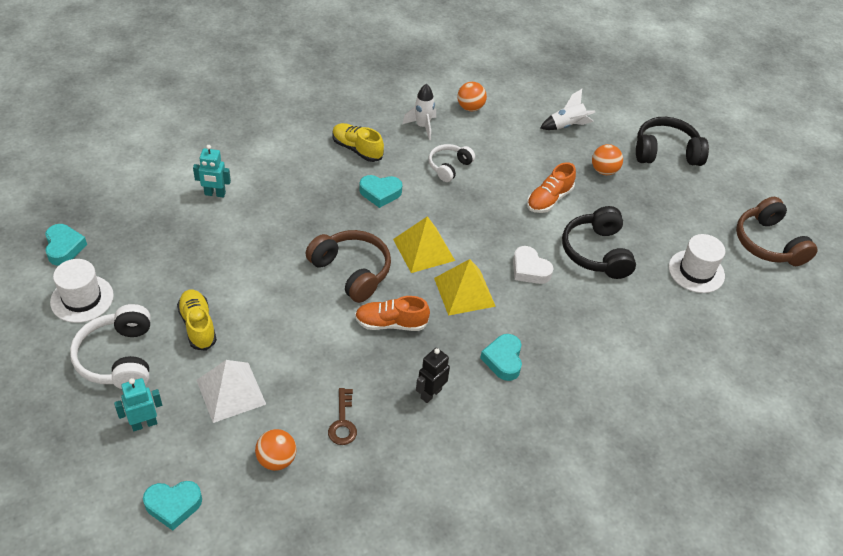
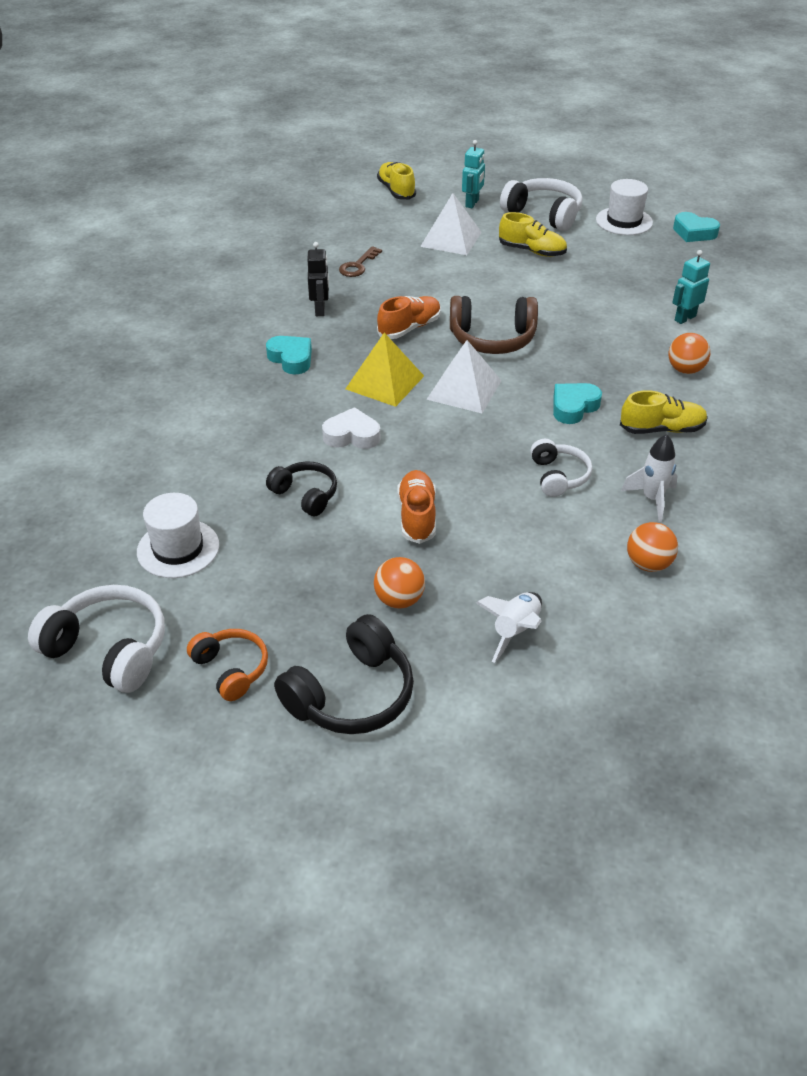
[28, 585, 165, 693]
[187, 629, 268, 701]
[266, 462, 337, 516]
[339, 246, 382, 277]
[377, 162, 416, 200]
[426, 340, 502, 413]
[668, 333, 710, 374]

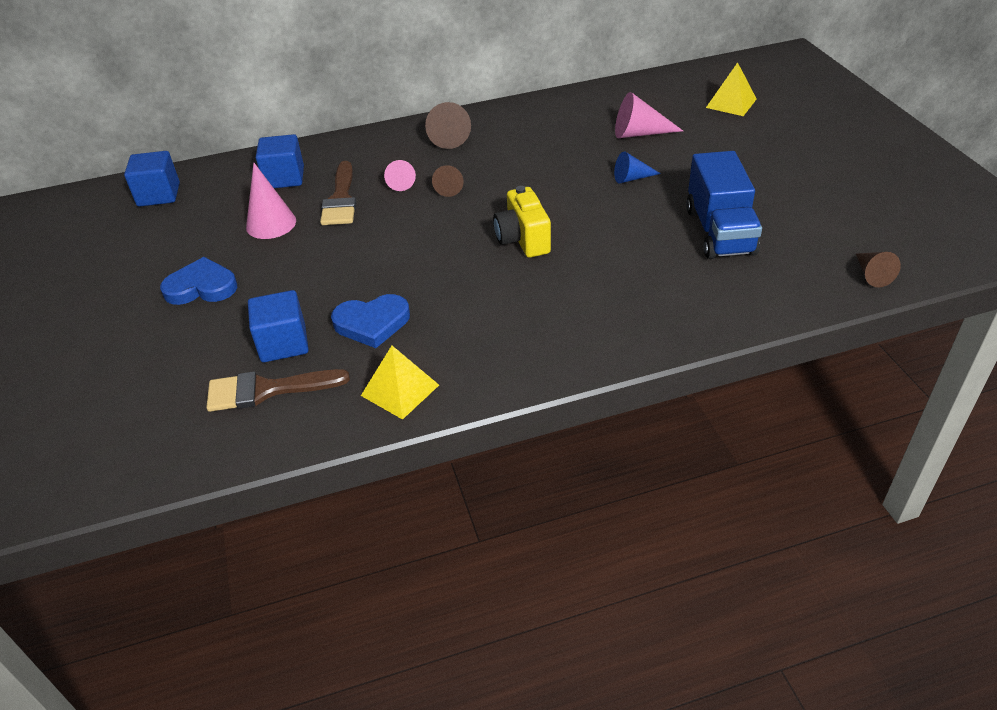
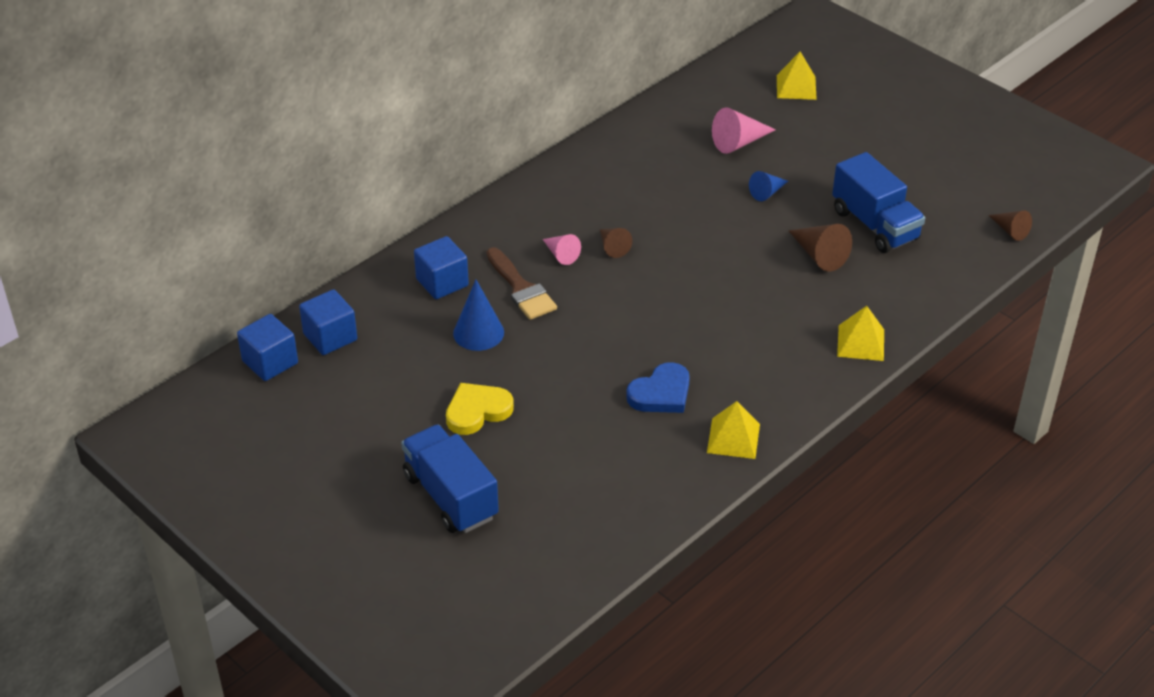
[237, 314, 298, 381]
[401, 424, 499, 533]
[446, 383, 514, 435]
[453, 280, 504, 351]
[788, 224, 852, 272]
[837, 306, 884, 361]
[206, 369, 350, 412] (first image)
[493, 186, 551, 258] (first image)

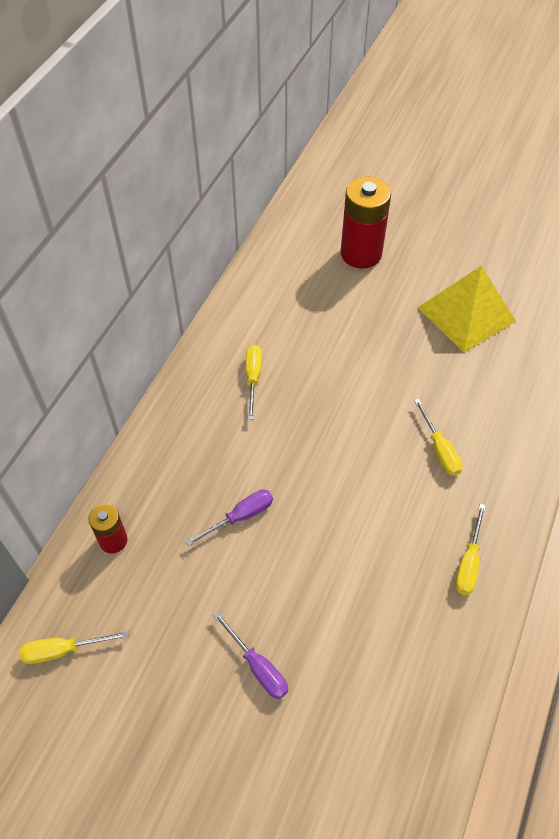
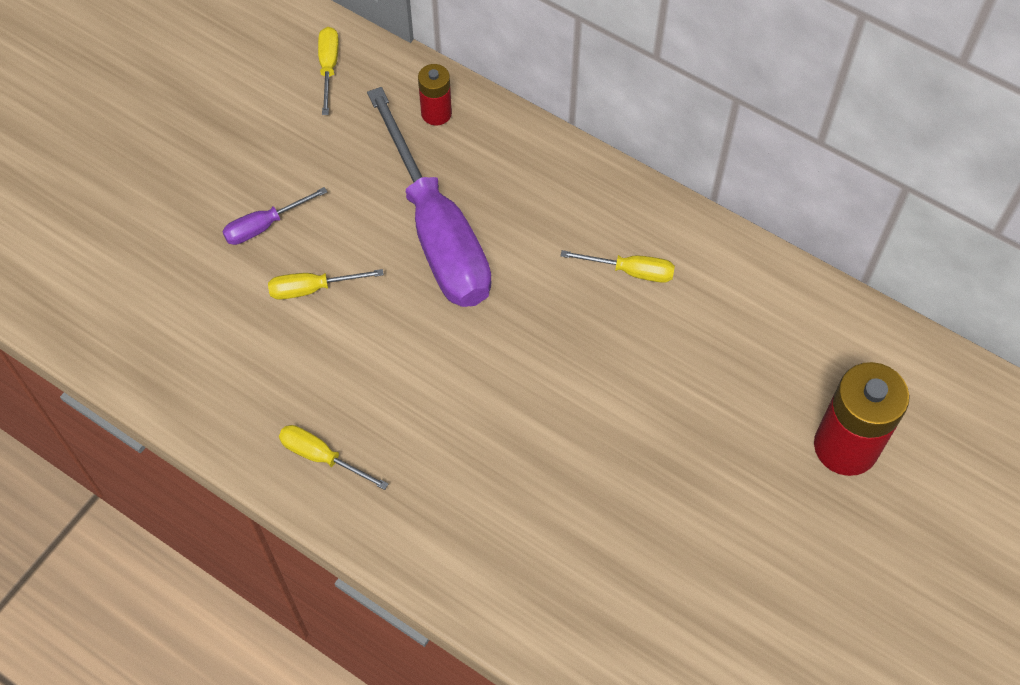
[268, 269, 384, 300]
[367, 87, 492, 307]
[418, 266, 516, 352] (first image)

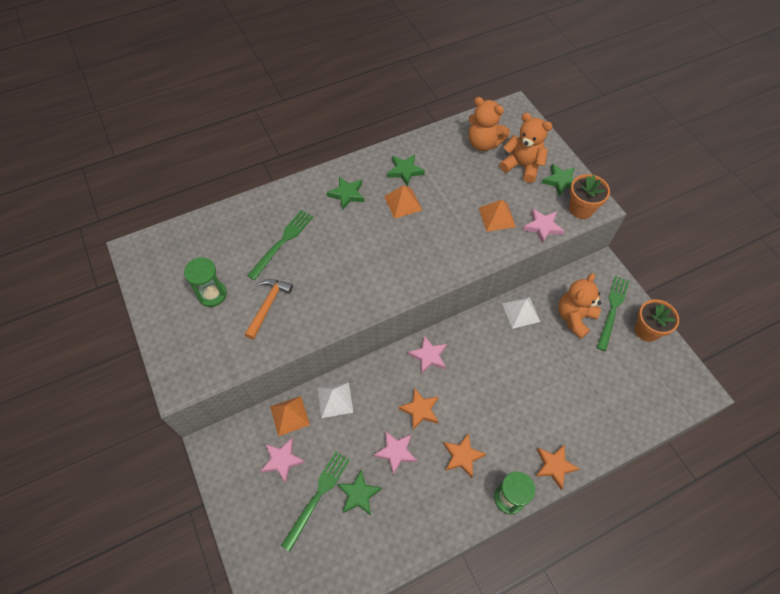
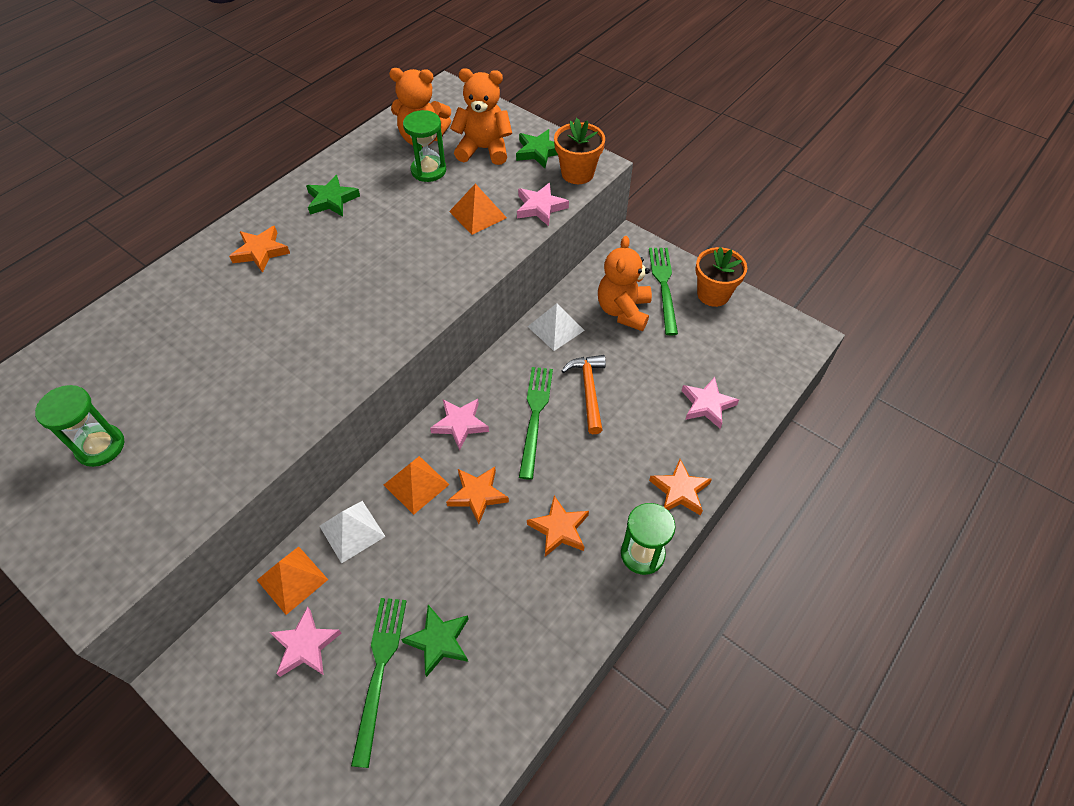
[229, 226, 290, 273]
[384, 456, 450, 515]
[403, 110, 446, 182]
[519, 367, 553, 480]
[562, 355, 606, 434]
[682, 377, 739, 429]

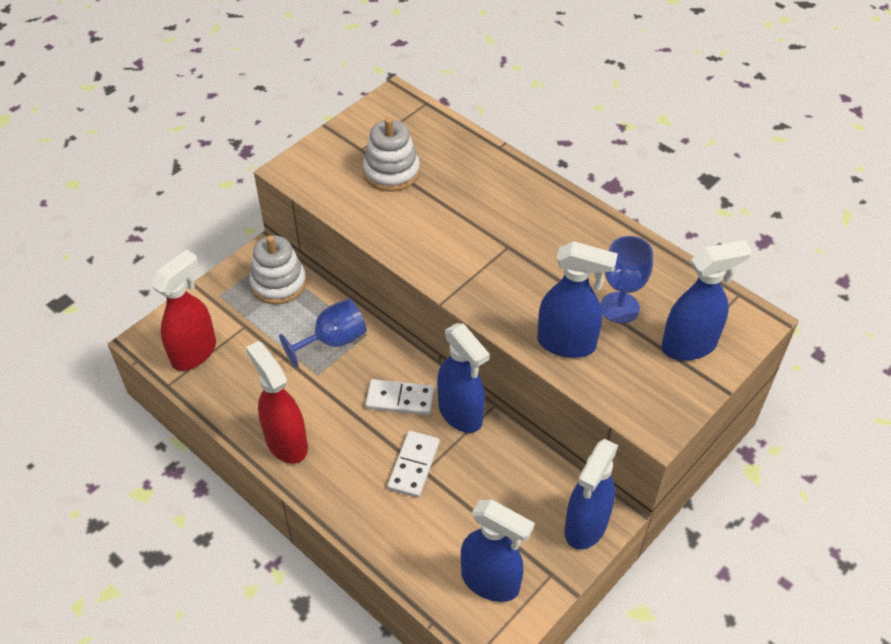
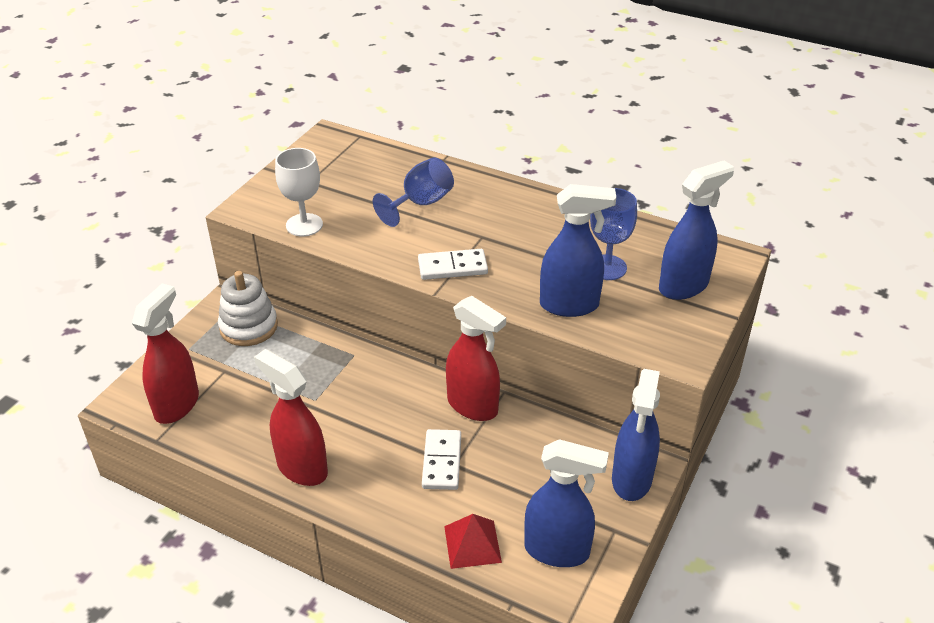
[275, 148, 323, 237]
[373, 157, 454, 227]
[418, 249, 488, 280]
[444, 514, 502, 569]
[446, 296, 506, 421]
[363, 117, 420, 192] (first image)

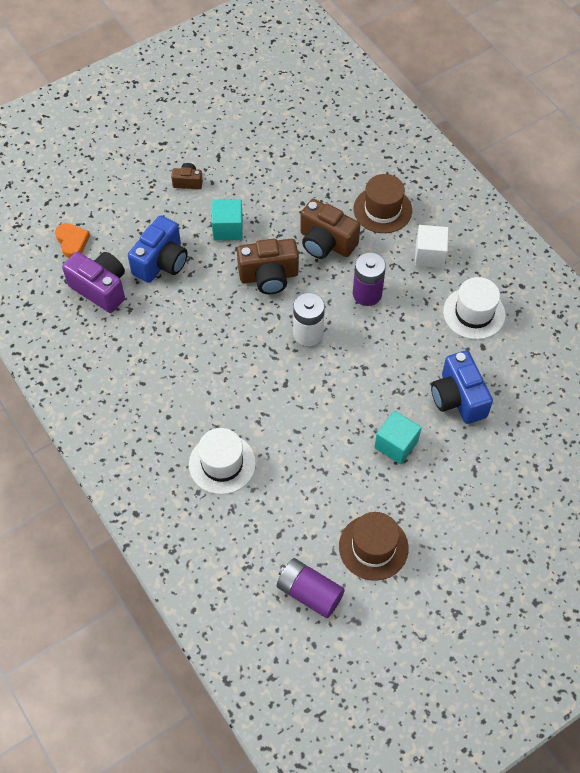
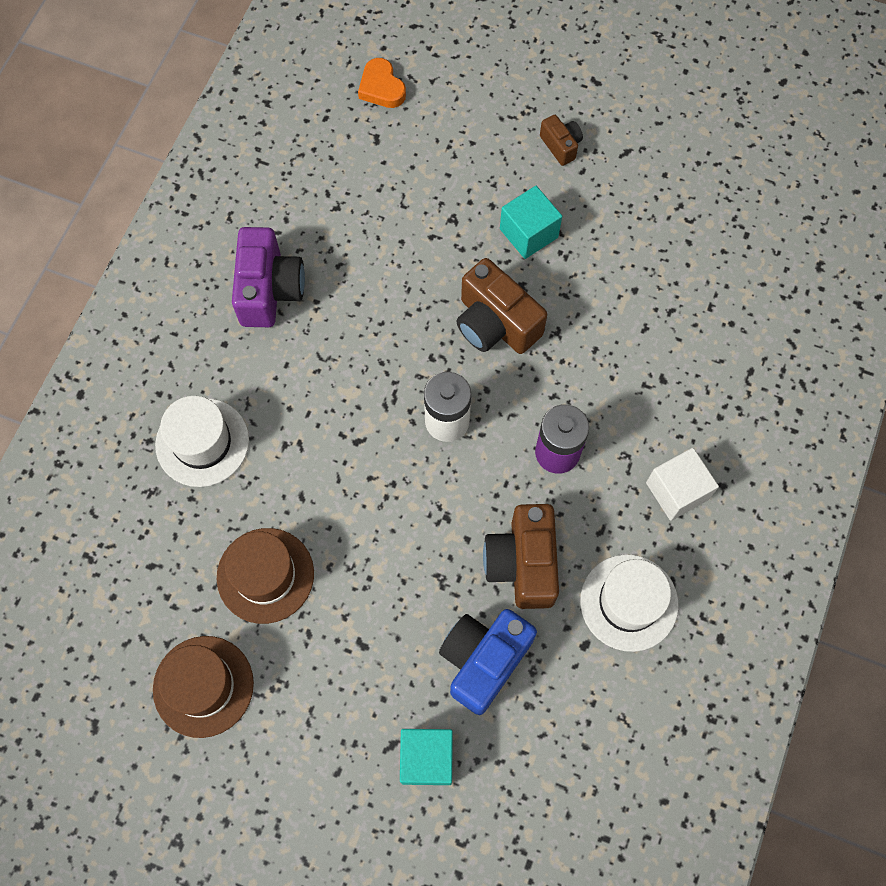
[217, 528, 314, 624]
[232, 227, 305, 327]
[358, 58, 406, 108]
[400, 729, 453, 785]
[483, 504, 559, 609]
[128, 215, 188, 283] (first image)
[277, 558, 345, 618] (first image)

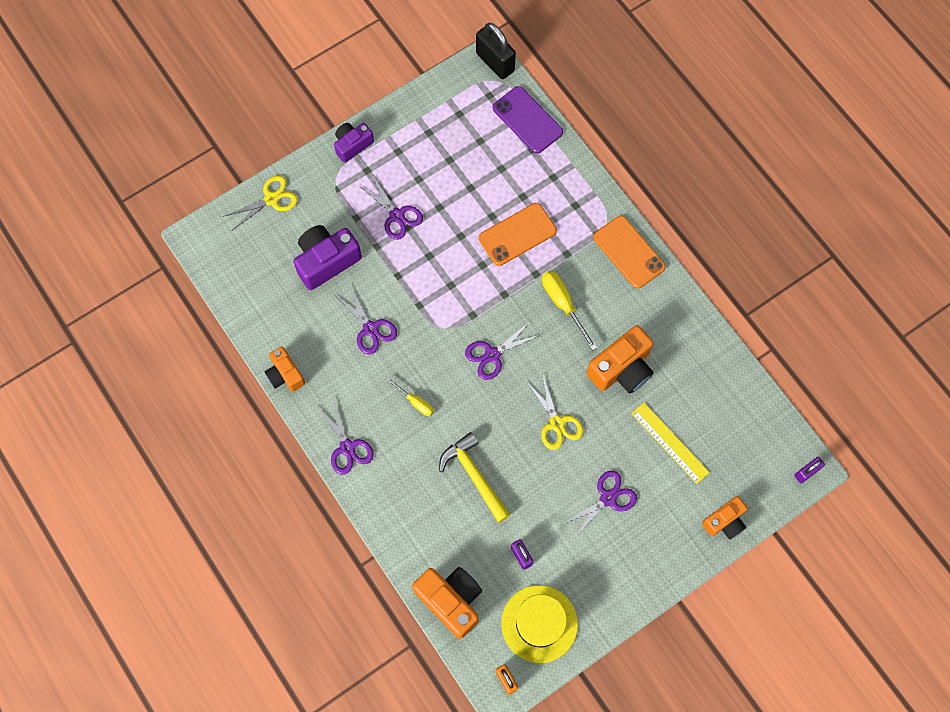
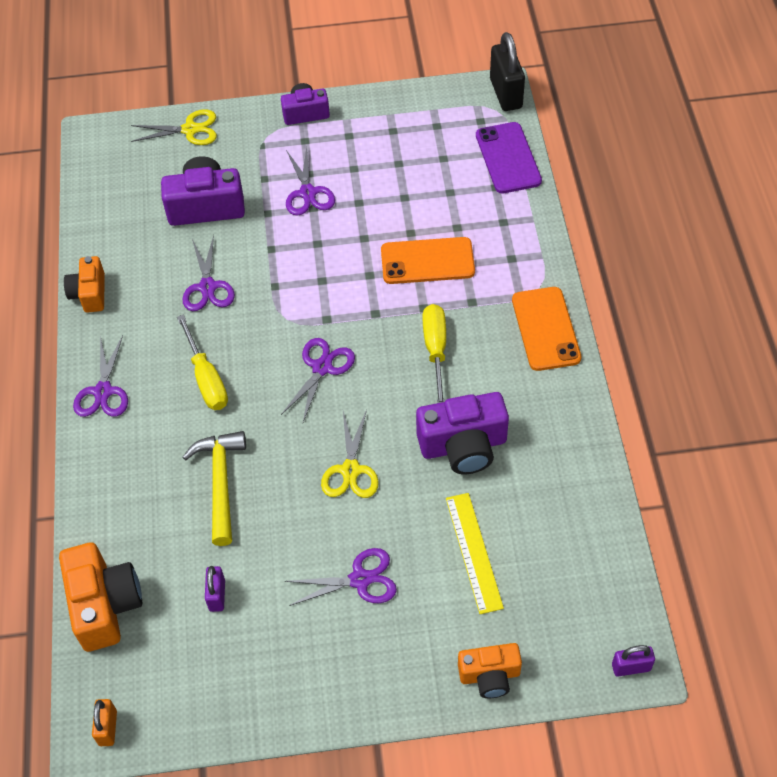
[177, 314, 228, 410]
[281, 338, 355, 422]
[416, 392, 509, 474]
[501, 585, 578, 663] (first image)

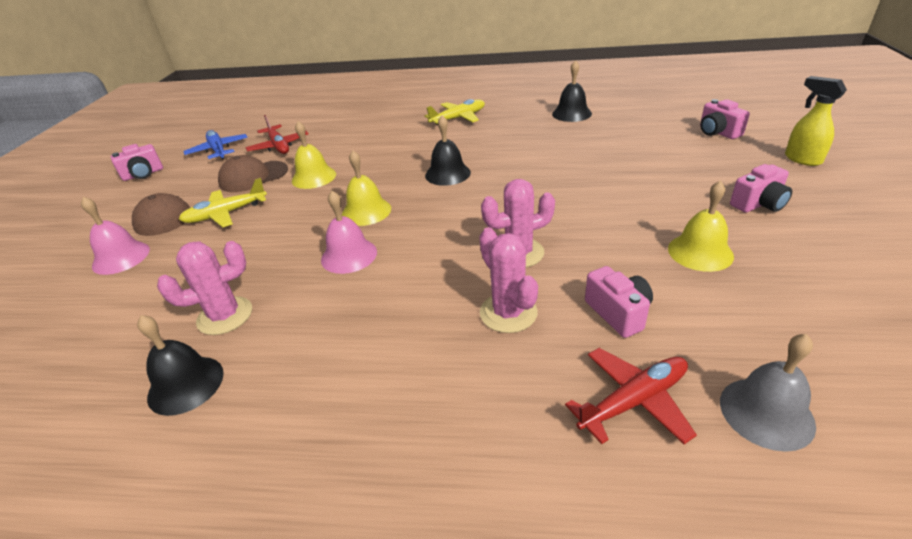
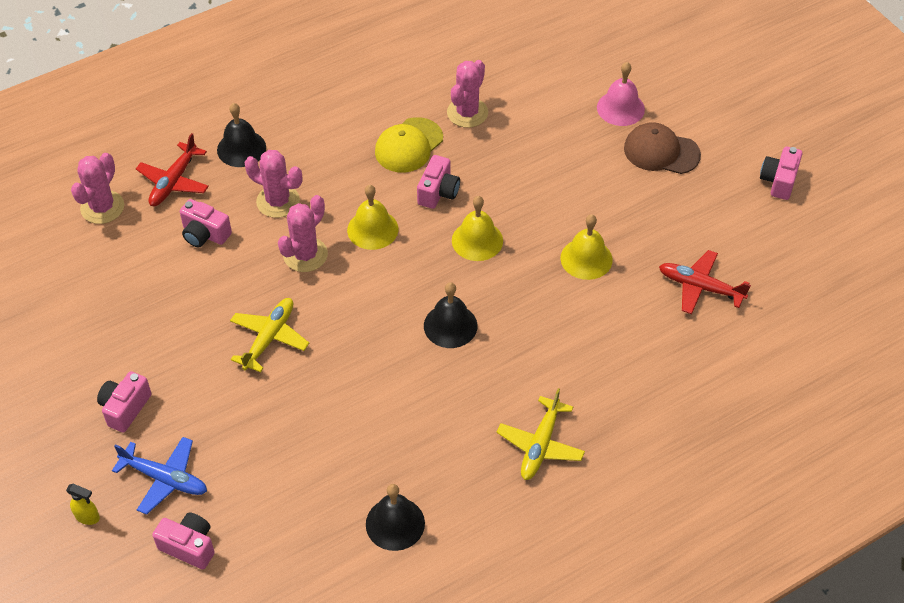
[66, 484, 100, 525]
[71, 153, 124, 224]
[112, 437, 207, 515]
[217, 103, 266, 167]
[230, 298, 309, 372]
[347, 185, 398, 250]
[375, 117, 443, 173]
[417, 155, 460, 209]
[218, 155, 288, 192] (first image)

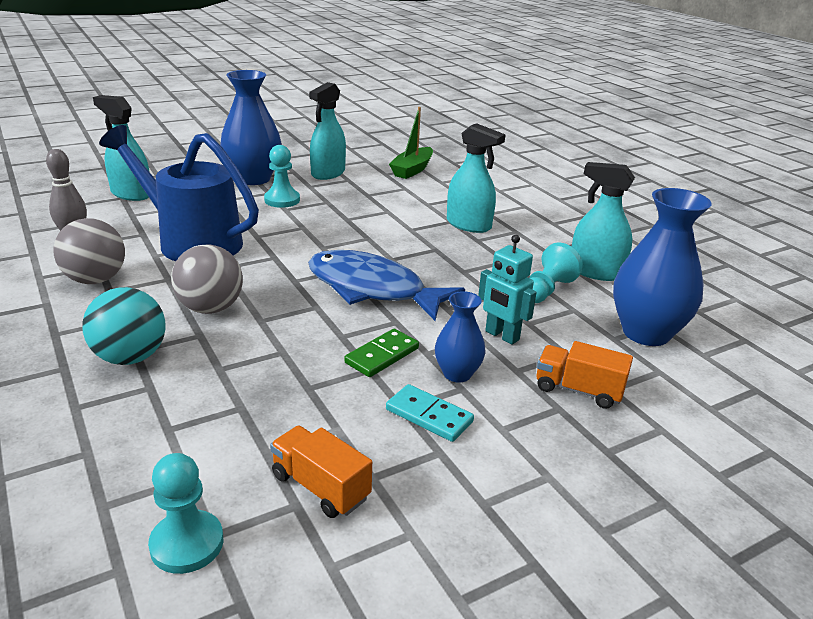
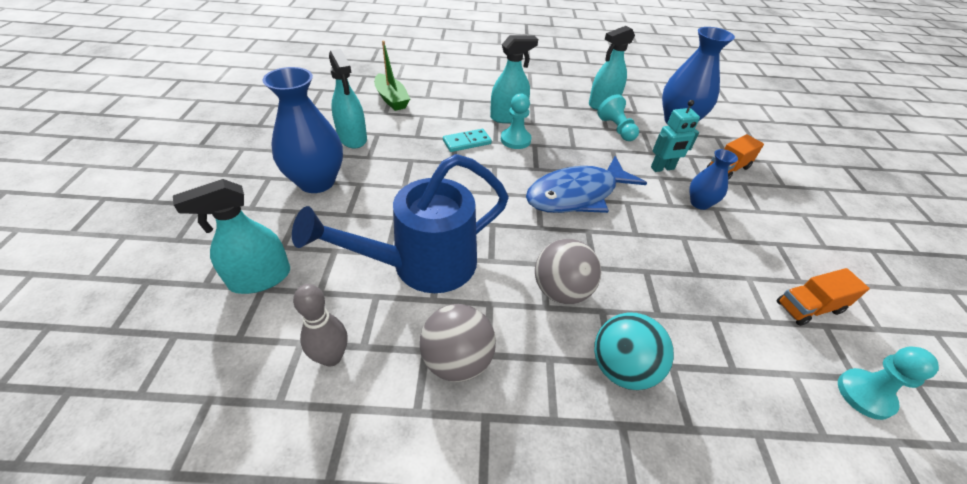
[443, 129, 492, 152]
[501, 93, 532, 149]
[344, 329, 419, 377] (first image)

